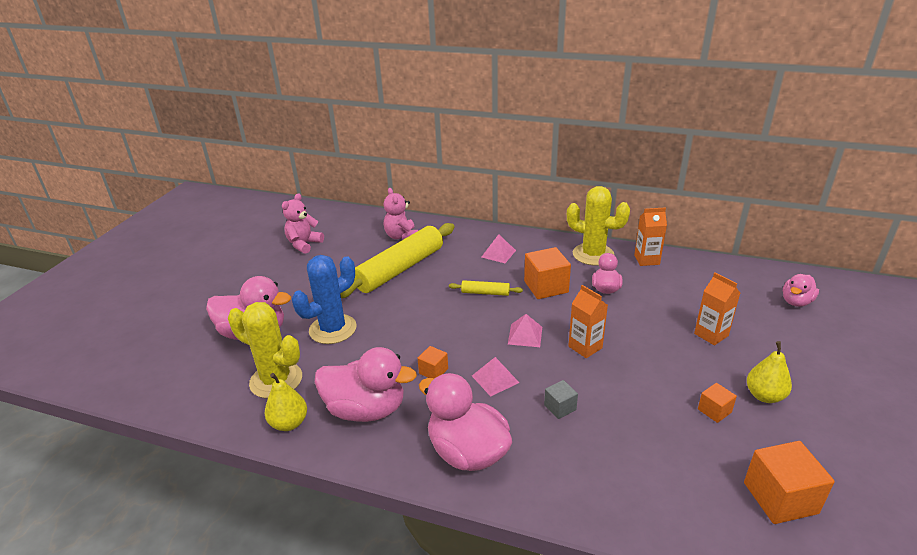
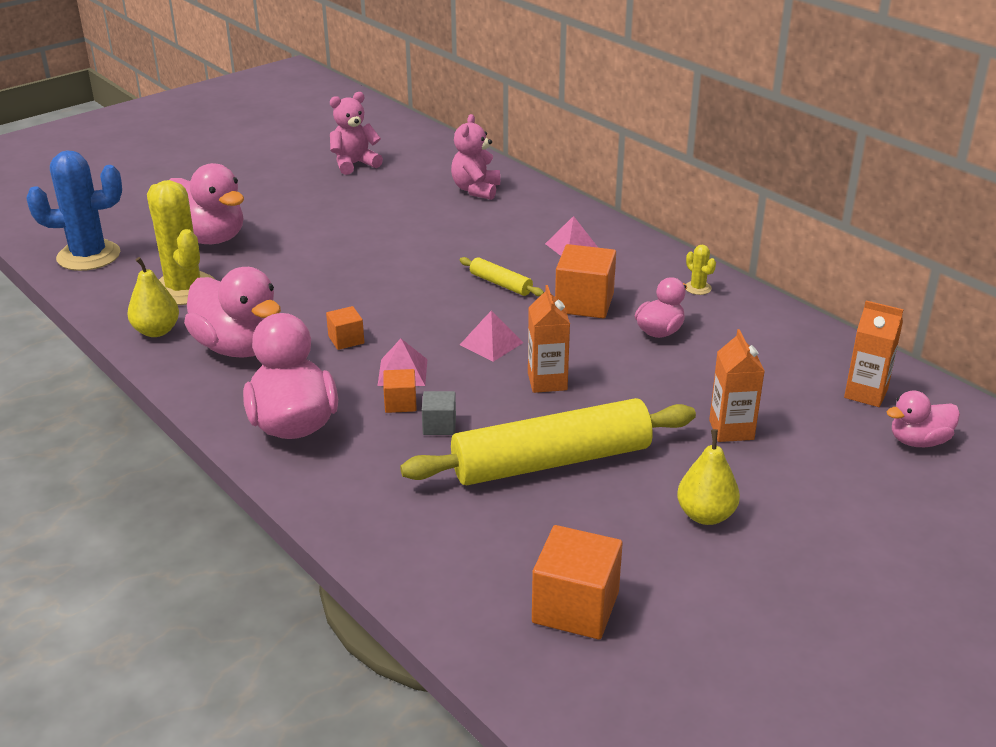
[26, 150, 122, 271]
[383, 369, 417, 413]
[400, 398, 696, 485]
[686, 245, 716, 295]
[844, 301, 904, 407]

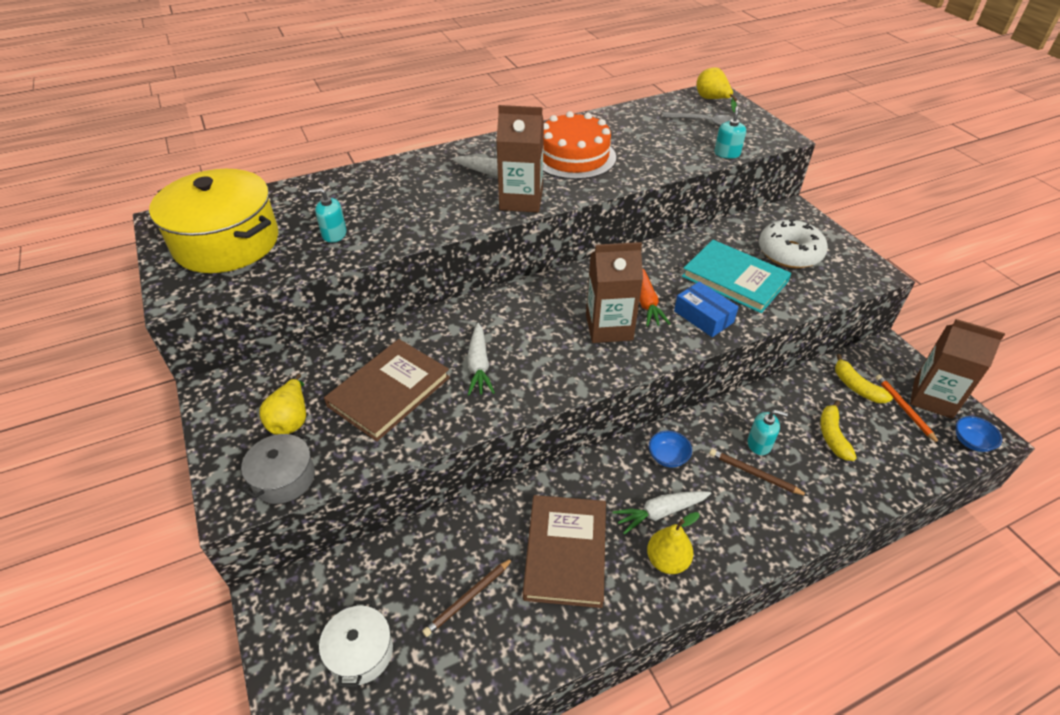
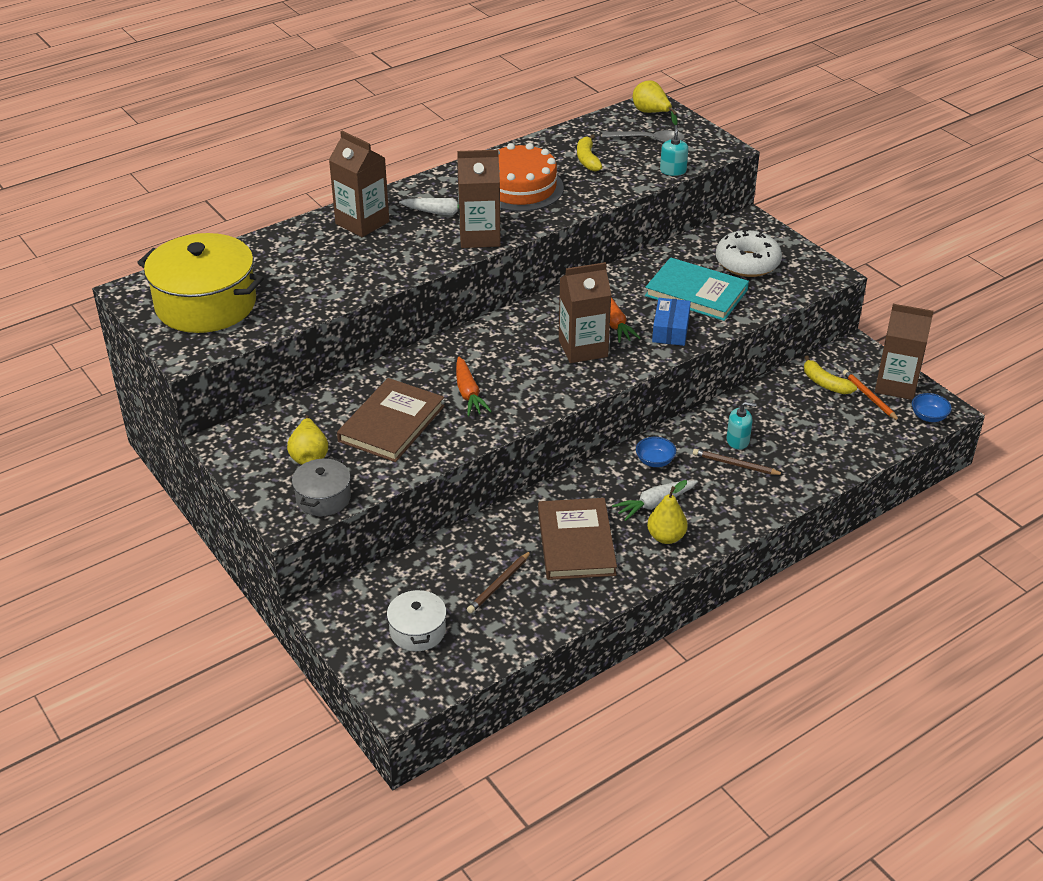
[329, 131, 389, 237]
[456, 357, 492, 416]
[577, 134, 602, 171]
[652, 298, 691, 346]
[309, 188, 347, 243] (first image)

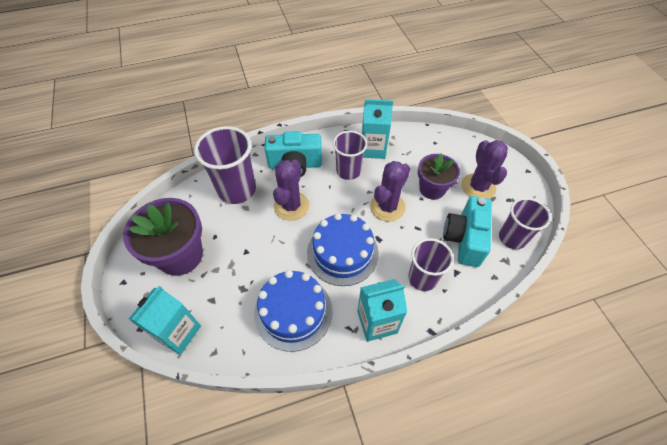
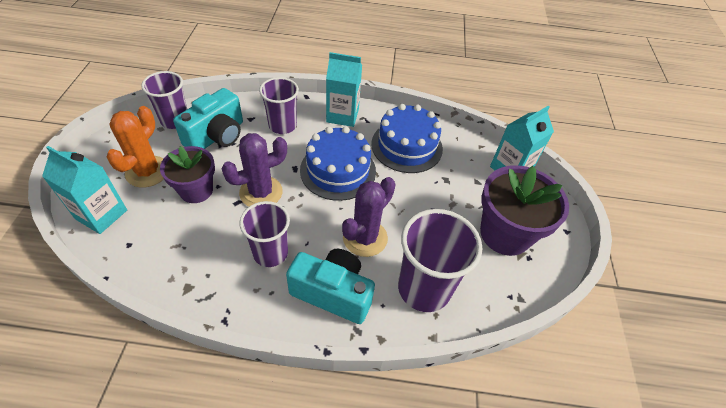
[42, 146, 127, 234]
[107, 106, 164, 187]

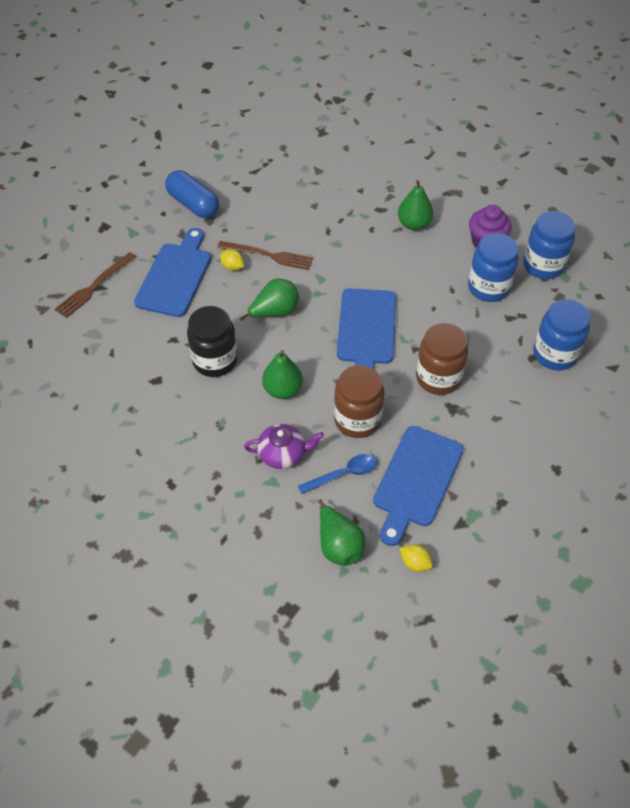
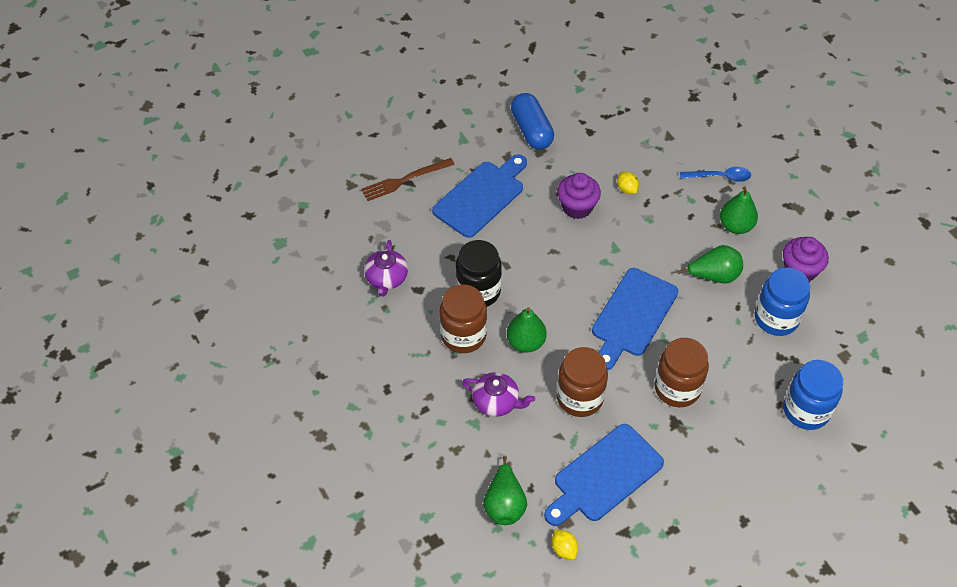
[364, 240, 408, 297]
[440, 284, 487, 353]
[557, 173, 601, 219]
[617, 172, 639, 194]
[677, 245, 743, 284]
[680, 167, 751, 182]
[523, 211, 575, 279] (first image)

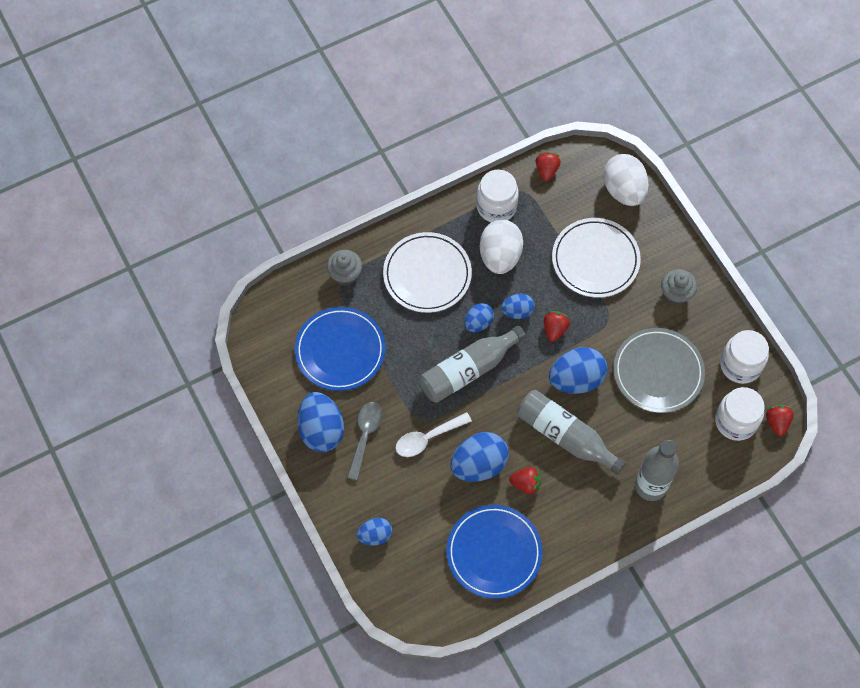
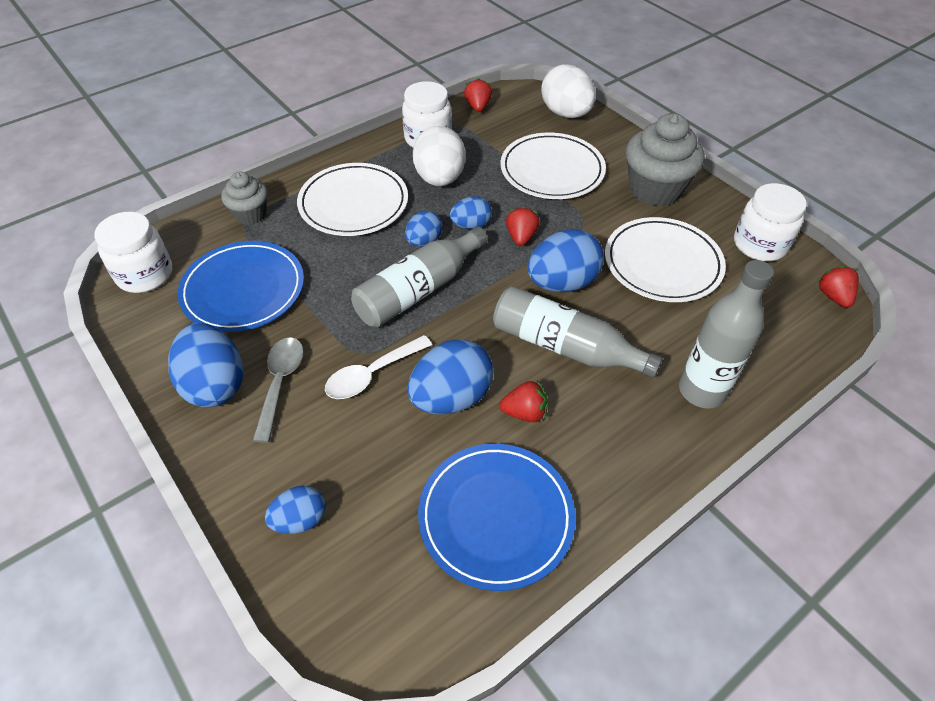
[94, 212, 172, 293]
[605, 217, 726, 302]
[626, 113, 704, 206]

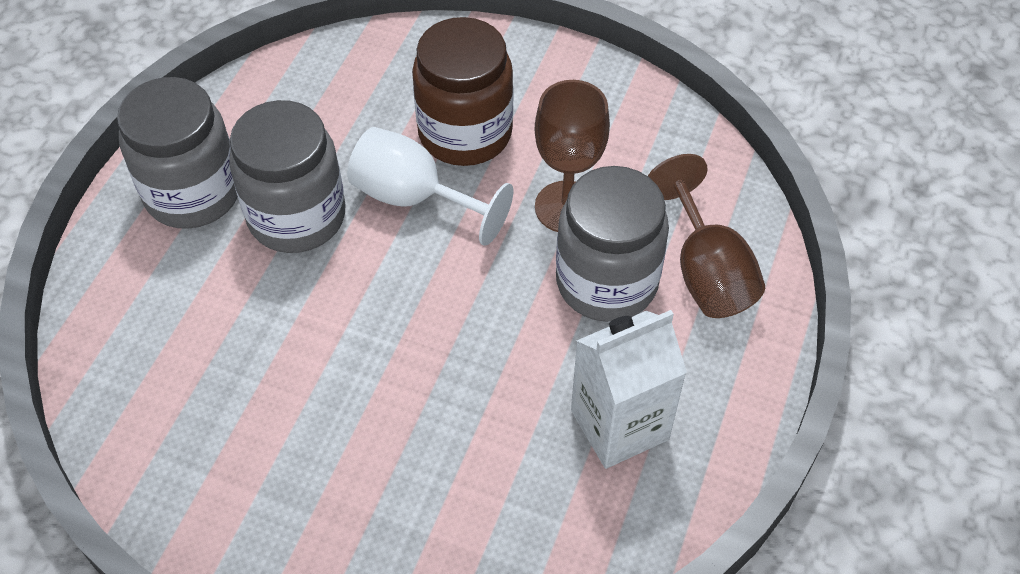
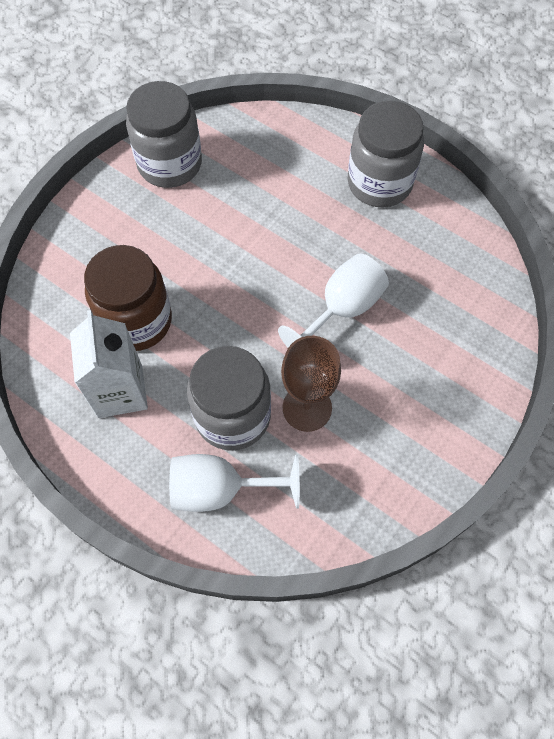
[84, 245, 172, 351]
[126, 81, 202, 188]
[169, 454, 300, 512]

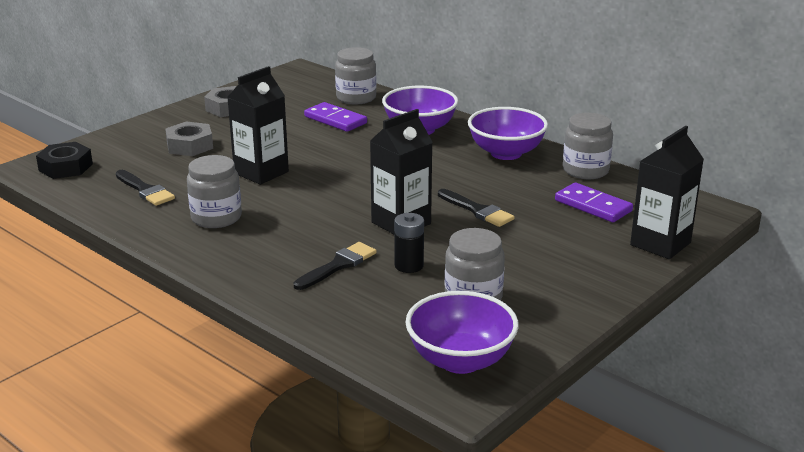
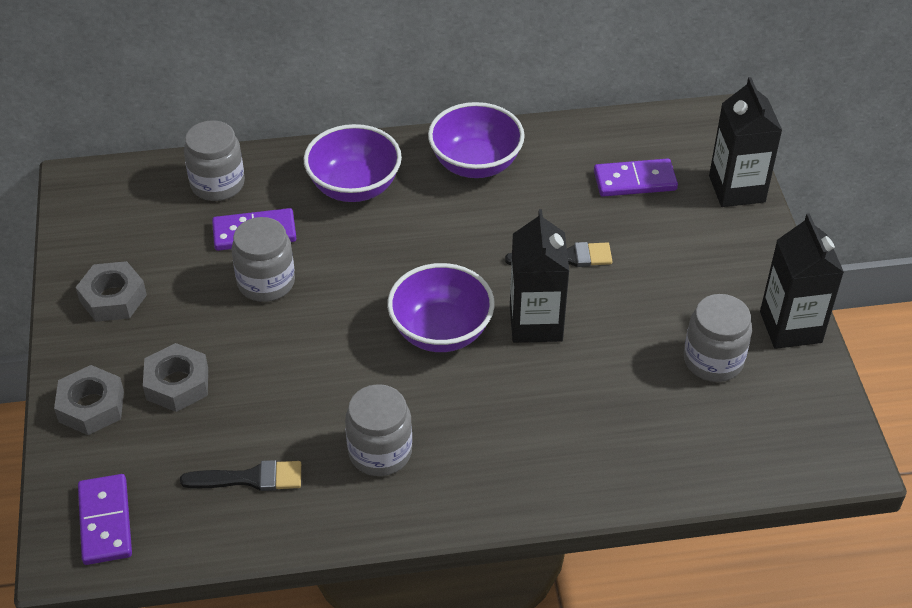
[54, 365, 124, 435]
[78, 474, 132, 565]
[231, 217, 295, 302]
[387, 263, 495, 352]
[760, 213, 844, 349]
[293, 242, 377, 290] (first image)
[394, 213, 424, 273] (first image)

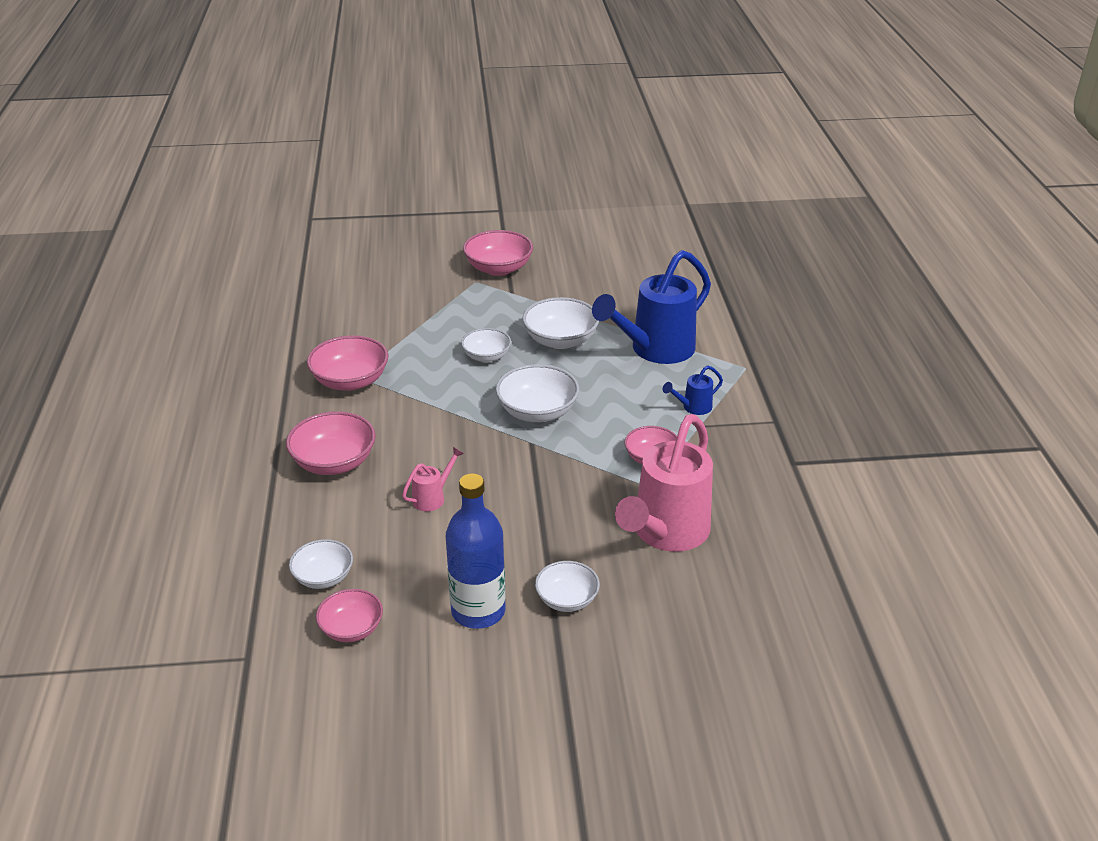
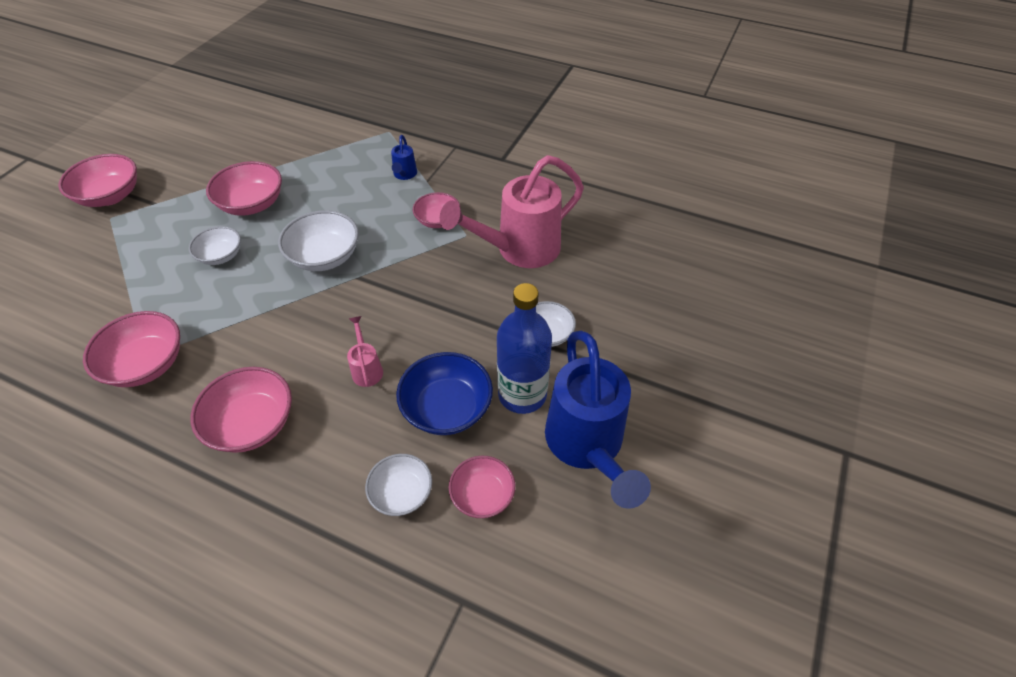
[206, 161, 282, 216]
[396, 352, 493, 435]
[440, 155, 584, 268]
[545, 331, 651, 509]

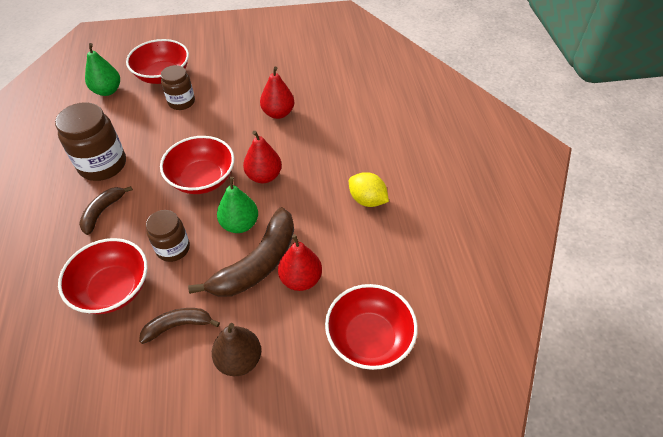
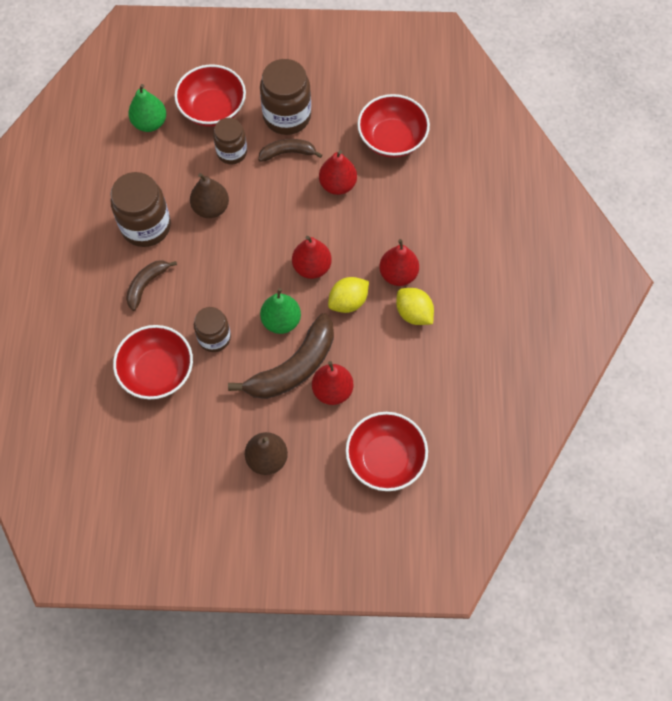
[190, 173, 229, 218]
[258, 139, 322, 162]
[260, 59, 311, 135]
[328, 277, 369, 313]
[357, 94, 430, 158]
[379, 239, 419, 286]

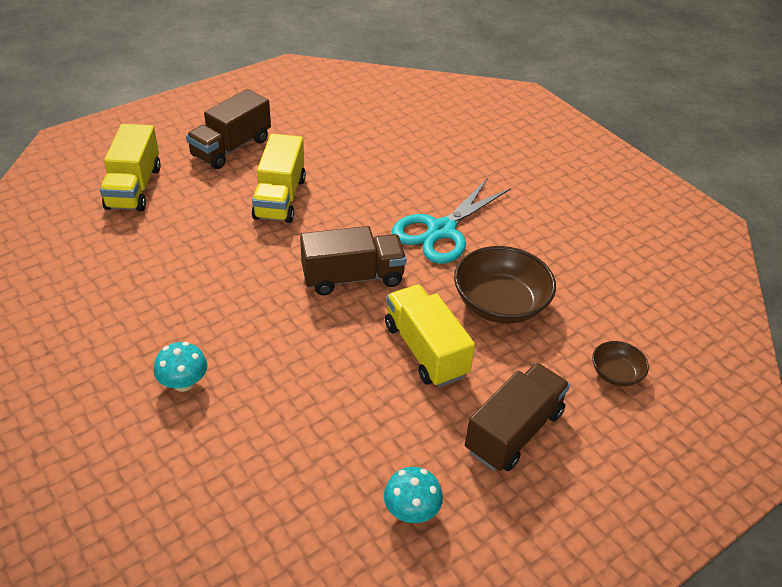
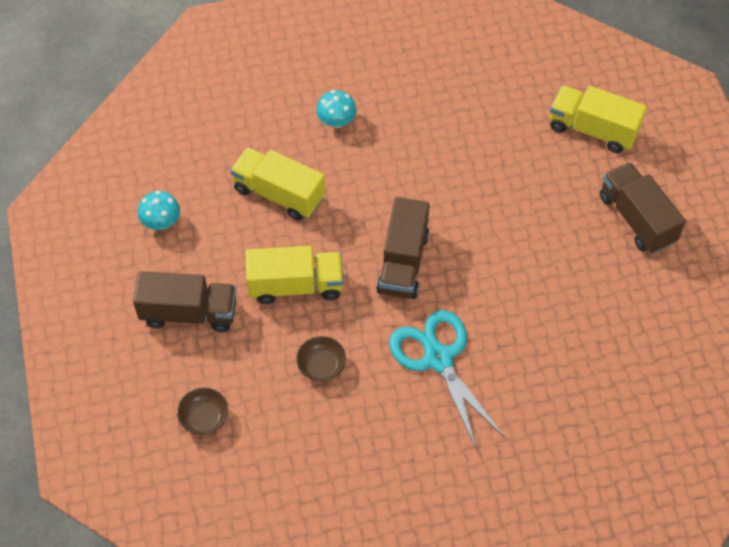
[133, 271, 236, 332]
[230, 147, 325, 221]
[296, 336, 346, 381]

